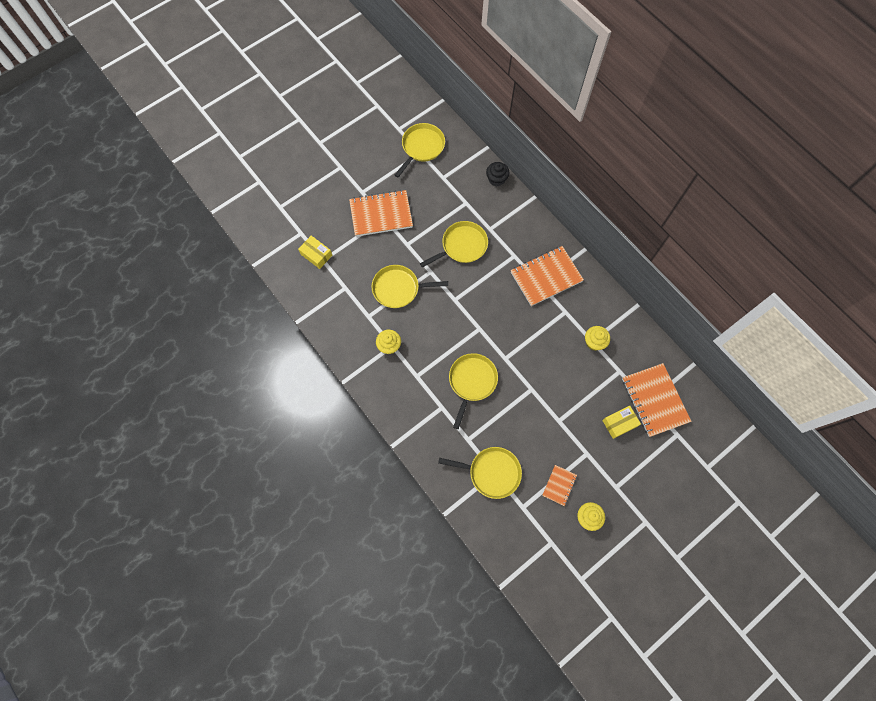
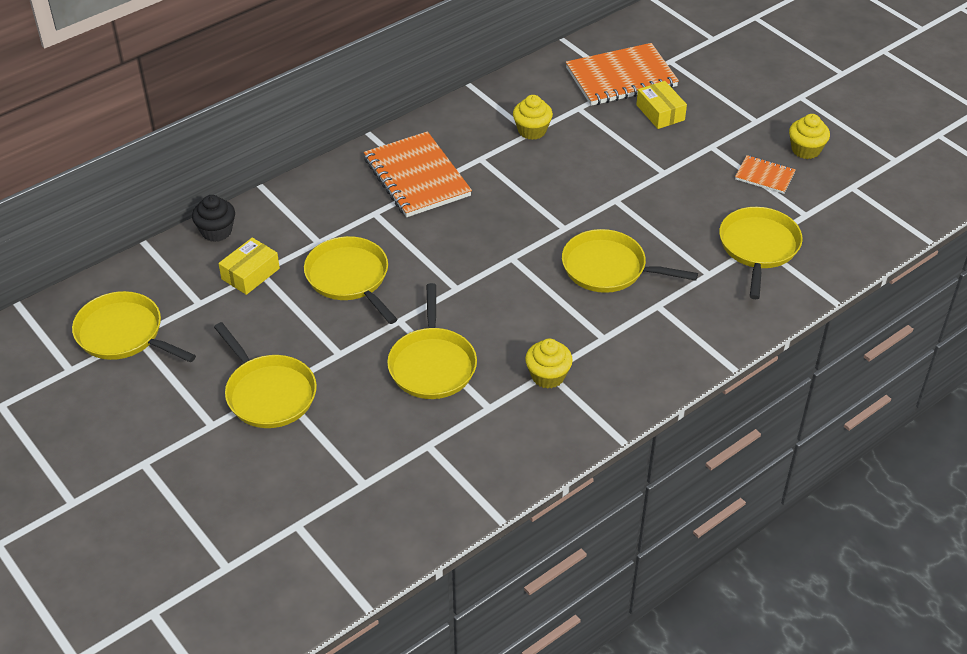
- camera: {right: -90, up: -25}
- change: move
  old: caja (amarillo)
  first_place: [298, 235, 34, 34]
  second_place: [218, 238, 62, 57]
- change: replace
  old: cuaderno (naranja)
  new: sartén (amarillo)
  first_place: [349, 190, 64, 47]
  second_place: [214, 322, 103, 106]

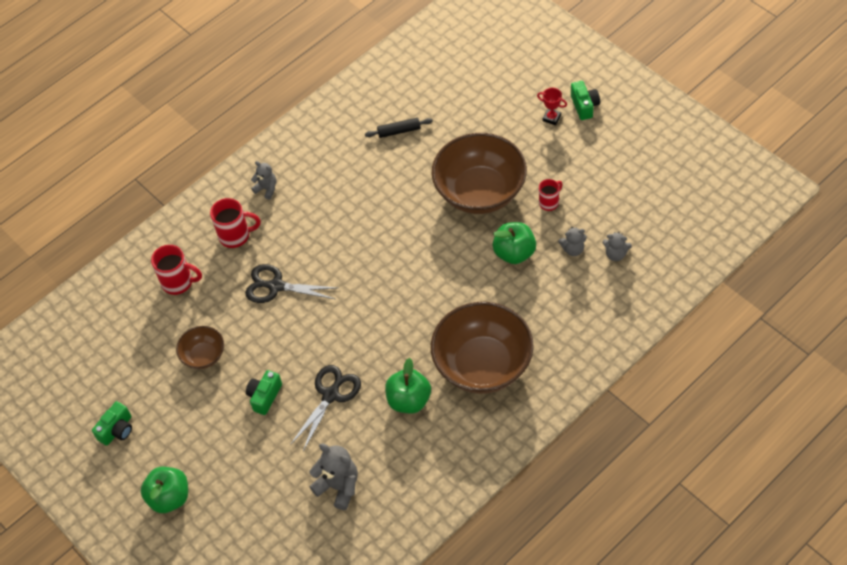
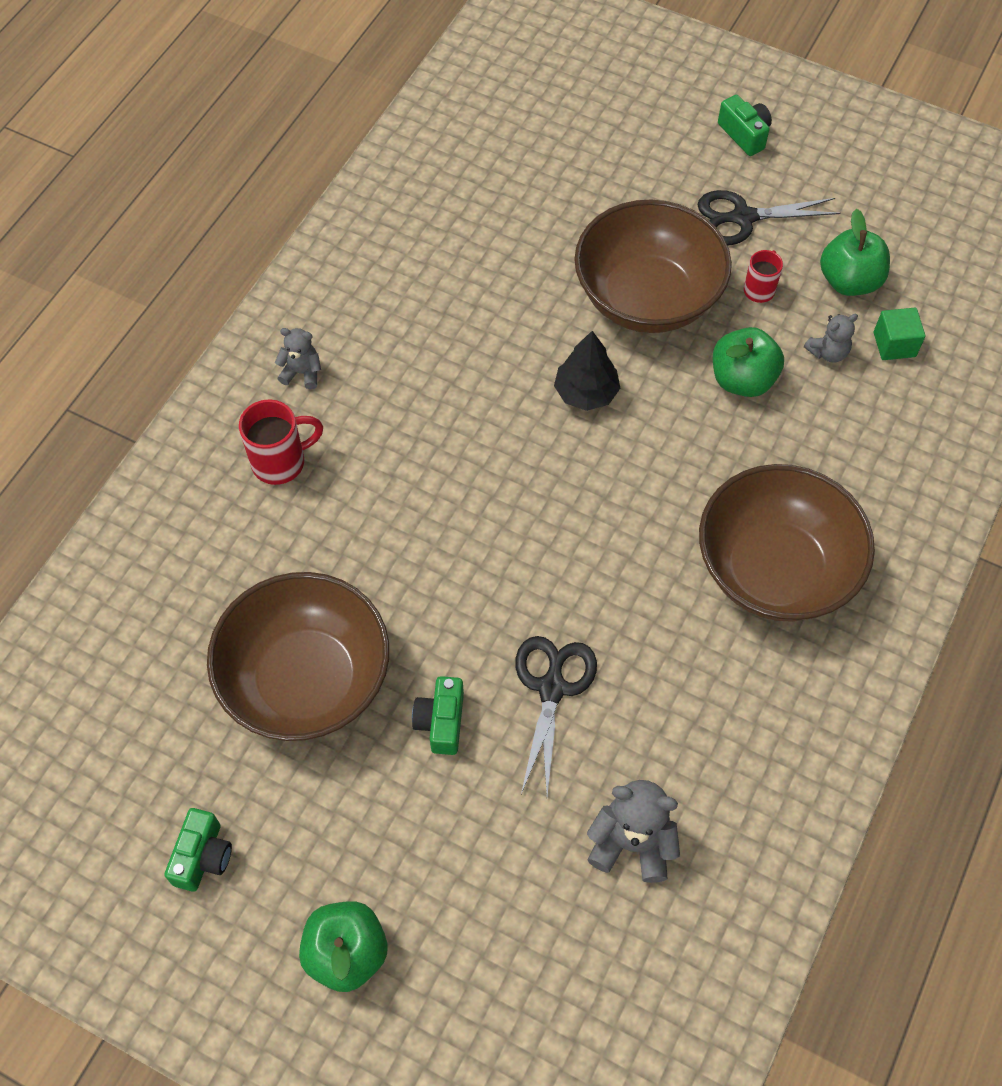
- camera: {right: -25, up: 5}
- change: delete
  old: taza (rojo)
  first_place: [151, 245, 51, 50]
- change: delete
  old: rodillo (negro)
  first_place: [365, 118, 68, 20]
- change: delete
  old: trofeo (rojo)
  first_place: [537, 88, 30, 37]
- change: insert
  new: árbol (negro)
  second_place: [554, 331, 66, 80]
- change: move
  old: tijeras (negro)
  first_place: [245, 264, 92, 39]
  second_place: [697, 190, 144, 55]
- change: move
  old: manzana (verde)
  first_place: [385, 358, 46, 55]
  second_place: [820, 209, 70, 87]
- change: replace
  old: osito (gris)
  new: cubo (verde)
  first_place: [603, 232, 29, 29]
  second_place: [874, 308, 51, 52]
- change: resize
  old: cuenco (marrón)
  first_place: [176, 326, 48, 43]
  second_place: [207, 572, 182, 169]
  factor: 2.06

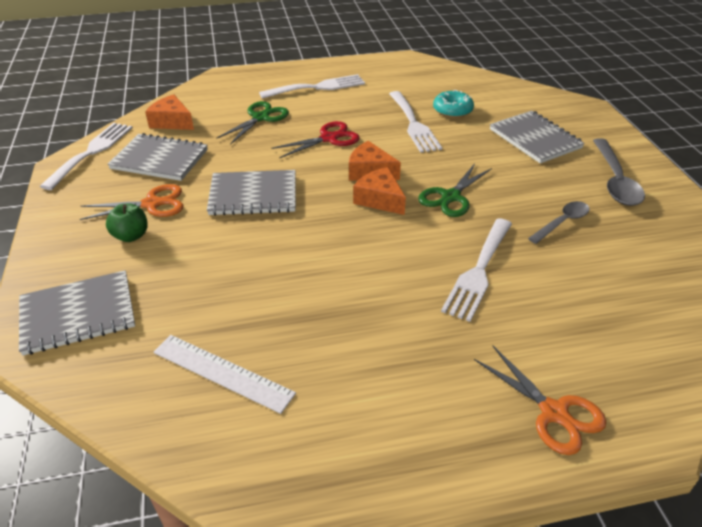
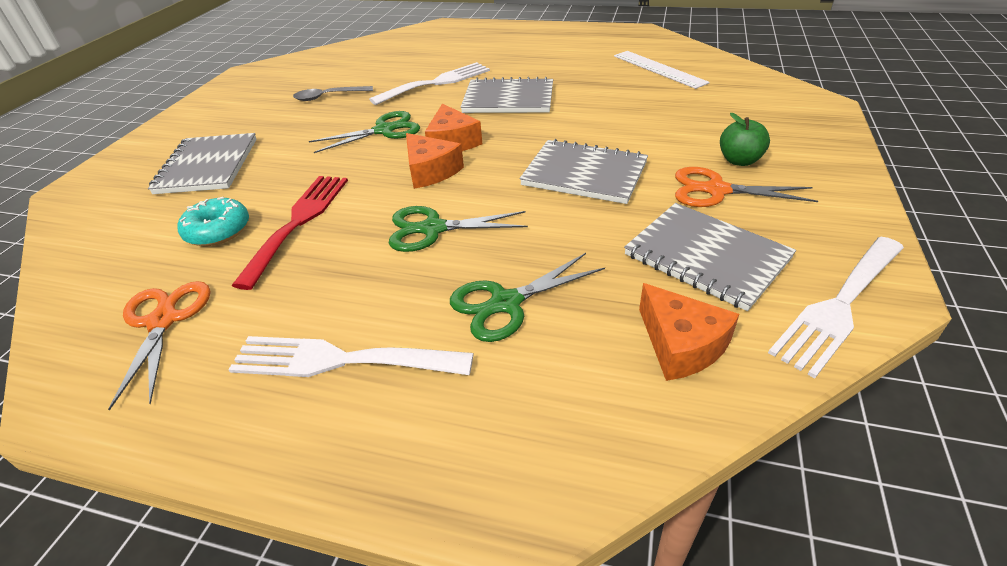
- camera: {right: -150, up: 0}
- change: delete
  old: cuchara (gris)
  first_place: [593, 138, 52, 68]
- change: move
  old: cuaderno (gris)
  first_place: [19, 270, 116, 86]
  second_place: [461, 77, 92, 36]
- change: move
  old: tijeras (naranja)
  first_place: [474, 345, 132, 110]
  second_place: [108, 281, 102, 130]
- change: recolor
  old: tijeras (rojo)
  new: tijeras (verde)
  first_place: [271, 121, 89, 37]
  second_place: [389, 206, 139, 46]
- change: recolor
  old: tenedor (blanco)
  new: tenedor (rojo)
  first_place: [389, 91, 53, 62]
  second_place: [231, 176, 117, 114]

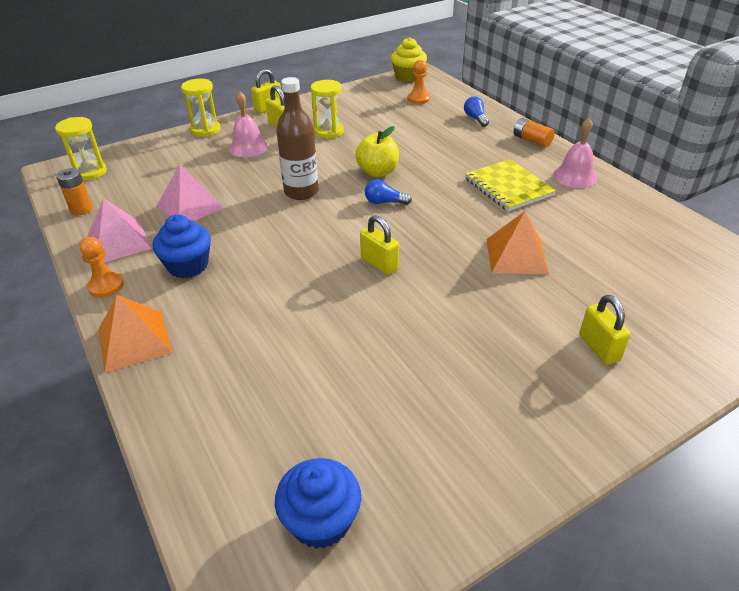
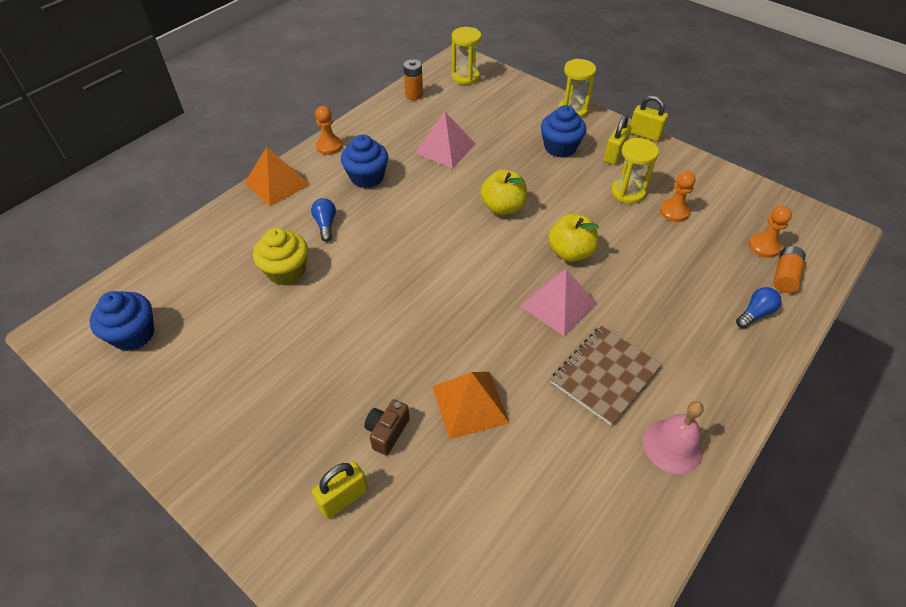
- camera: {right: 70, up: 10}
- change: delete
  old: candado (amarillo)
  first_place: [360, 215, 39, 60]
- change: insert
  new: cámara (marrón)
  second_place: [364, 399, 46, 57]
- change: insert
  new: peón (naranja)
  second_place: [660, 171, 36, 51]
- change: move
  old: pirámide (rosa)
  first_place: [87, 198, 65, 65]
  second_place: [520, 270, 77, 67]
- change: move
  old: bombilla (azul)
  first_place: [365, 179, 47, 26]
  second_place: [311, 198, 25, 44]
- change: move
  old: magdalena (amarillo)
  first_place: [391, 37, 36, 45]
  second_place: [253, 228, 55, 57]
- change: move
  old: pila (naranja)
  first_place: [514, 118, 41, 30]
  second_place: [773, 246, 33, 47]
- change: replace
  old: campana (rosa)
  new: magdalena (azul)
  first_place: [229, 92, 39, 65]
  second_place: [541, 105, 45, 53]
- change: replace
  old: botella (marrón)
  new: manzana (amarillo)
  first_place: [276, 77, 43, 123]
  second_place: [481, 170, 46, 45]
- change: recolor
  old: cuaderno (amarillo)
  new: cuaderno (marrón)
  first_place: [465, 159, 91, 52]
  second_place: [551, 326, 111, 100]

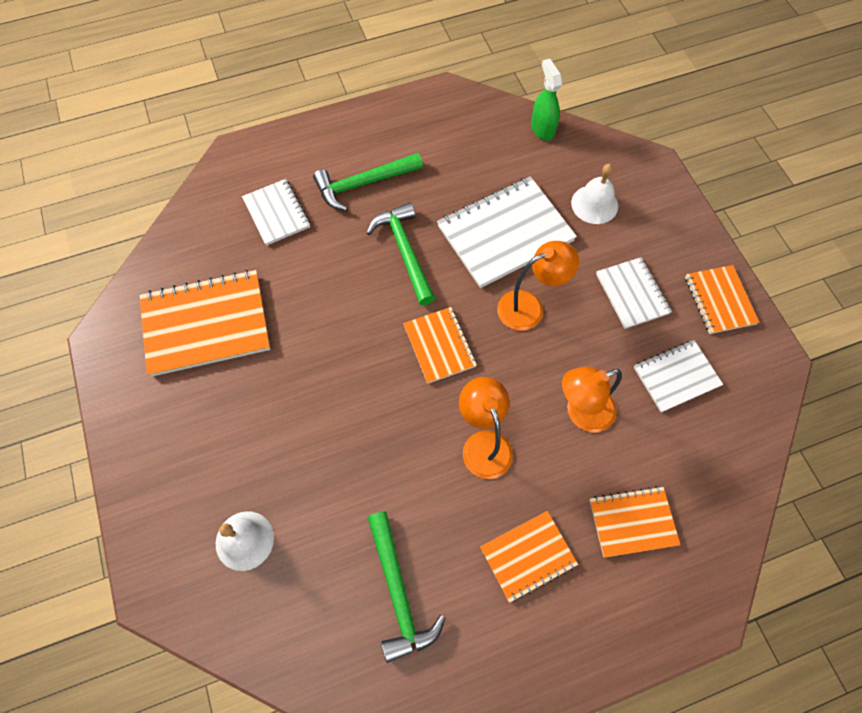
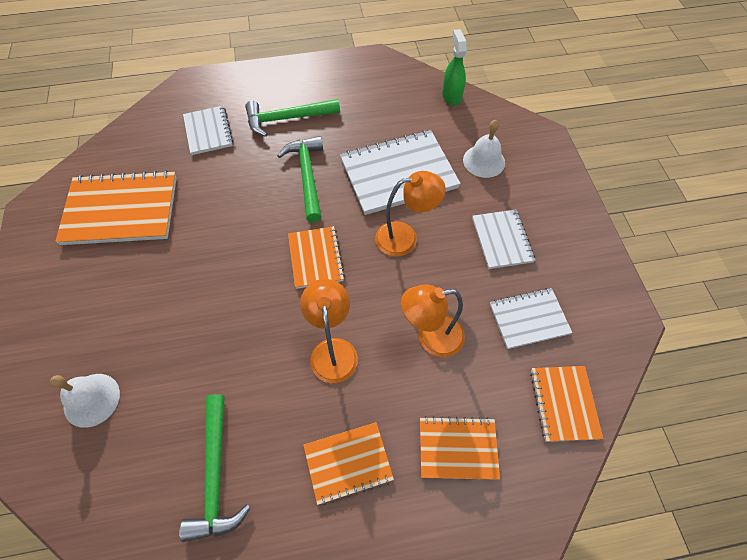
- camera: {right: 10, up: -5}
- change: move
  old: cuaderno (naranja)
  first_place: [685, 265, 74, 69]
  second_place: [530, 366, 73, 76]

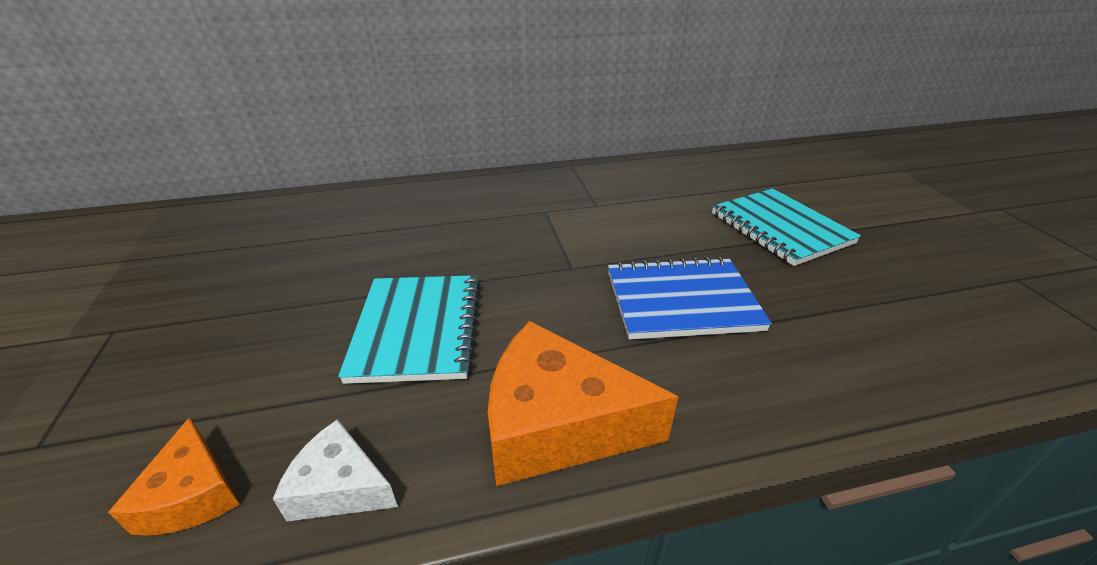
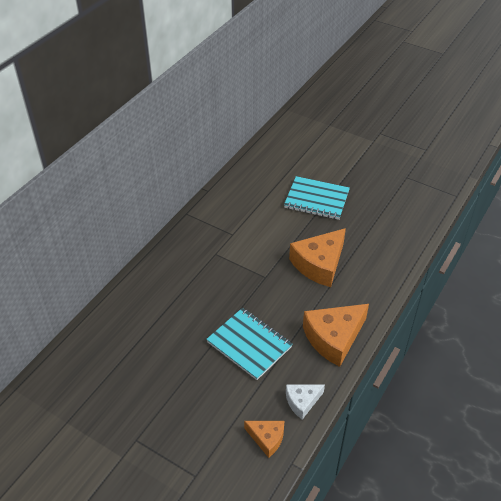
- camera: {right: -45, up: 10}
- change: replace
  old: cuaderno (azul)
  new: queso (naranja)
  first_place: [608, 257, 164, 83]
  second_place: [289, 228, 57, 59]

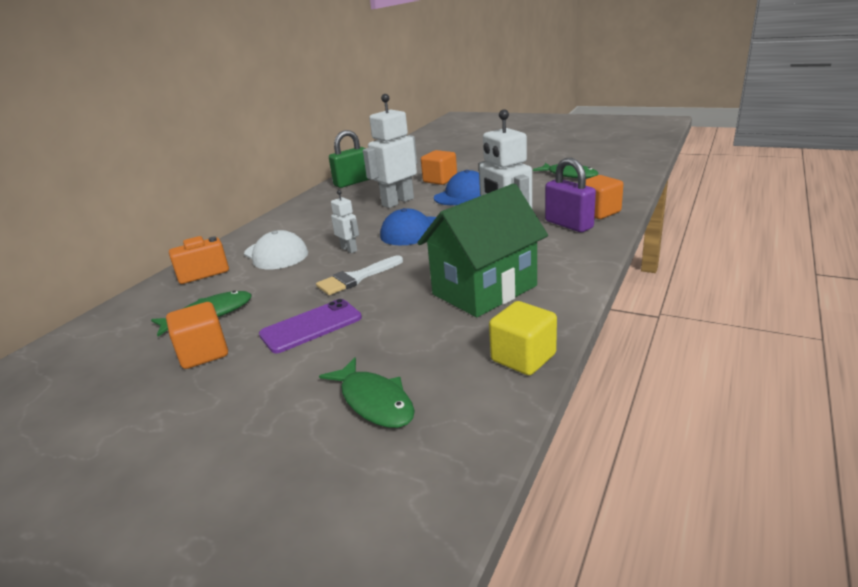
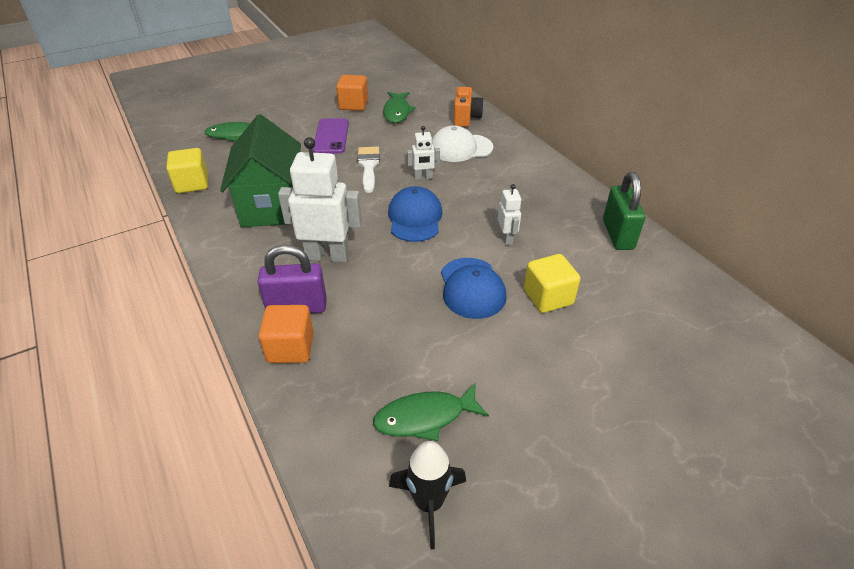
- camera: {right: 120, up: 15}
- change: insert
  new: cohete (negro)
  second_place: [389, 441, 77, 109]
- change: recolor
  old: cubo (naranja)
  new: cubo (amarillo)
  first_place: [421, 150, 36, 35]
  second_place: [524, 254, 56, 59]
- change: resize
  old: robot (blanco)
  first_place: [363, 94, 54, 114]
  second_place: [498, 184, 24, 61]
  factor: 0.5

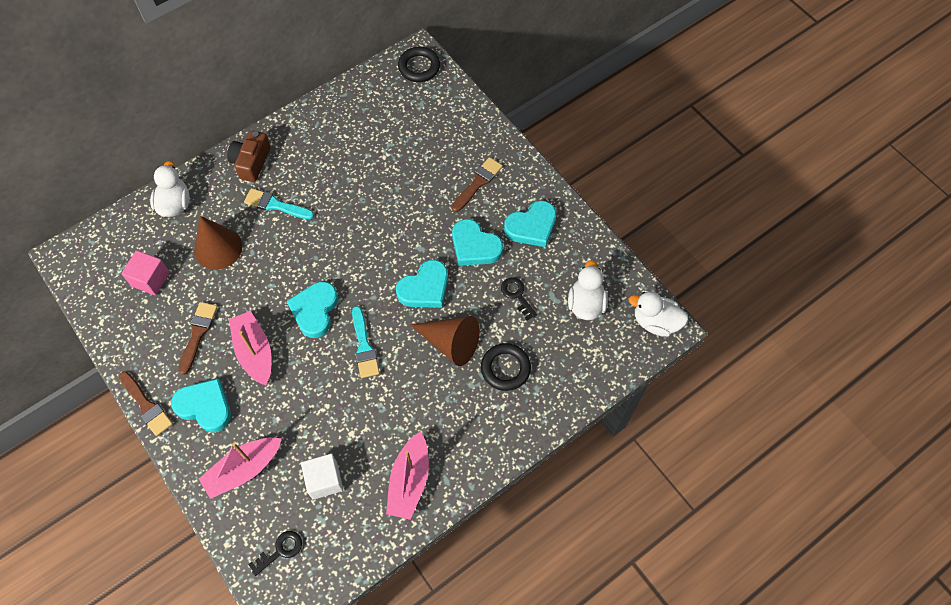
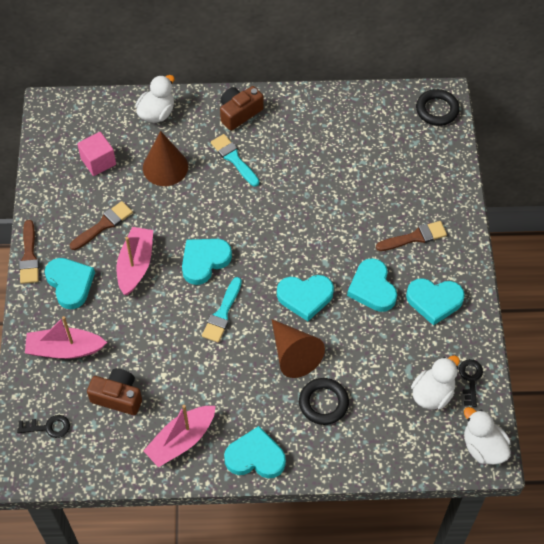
- camera: {right: 35, up: -5}
- change: insert
  new: corazón (turquesa)
  second_place: [224, 426, 62, 52]
- change: move
  old: llave (negro)
  first_place: [501, 277, 36, 43]
  second_place: [459, 359, 24, 48]
- change: replace
  old: cubo (blanco)
  new: cámara (marrón)
  first_place: [301, 454, 42, 46]
  second_place: [87, 368, 55, 47]

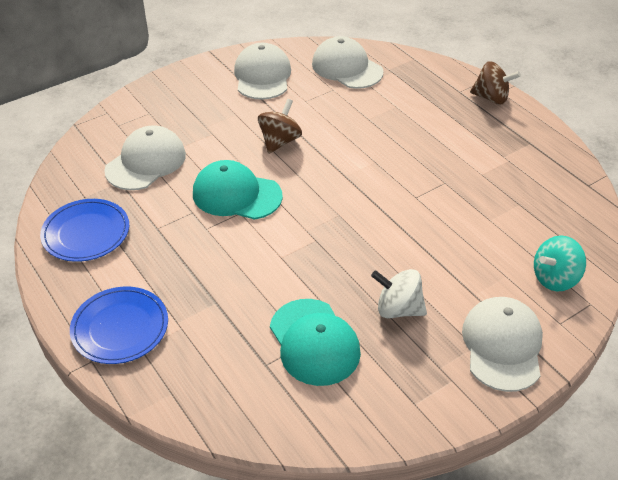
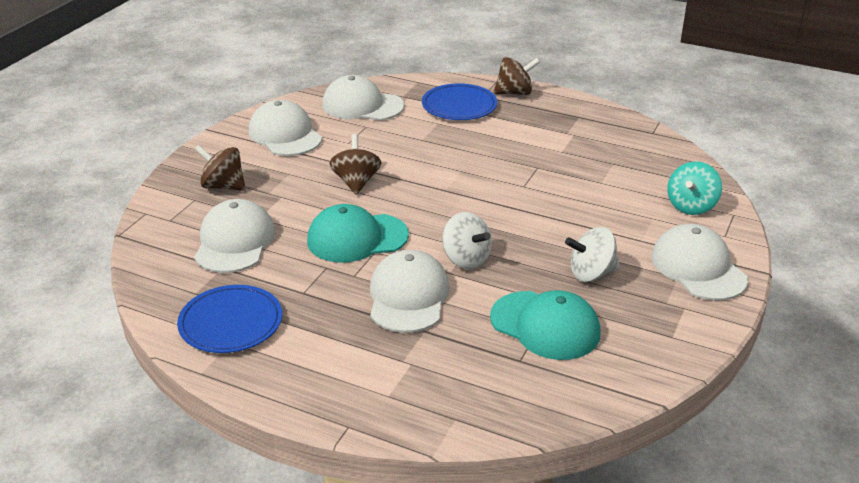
- camera: {right: -30, up: -10}
- change: insert
  new: peonza (marrón)
  second_place: [194, 145, 52, 46]
- change: insert
  new: gorra (blanco)
  second_place: [370, 250, 80, 83]
- change: insert
  new: peonza (blanco)
  second_place: [442, 212, 50, 57]
- change: move
  old: plato (azul)
  first_place: [70, 287, 98, 77]
  second_place: [422, 83, 75, 37]

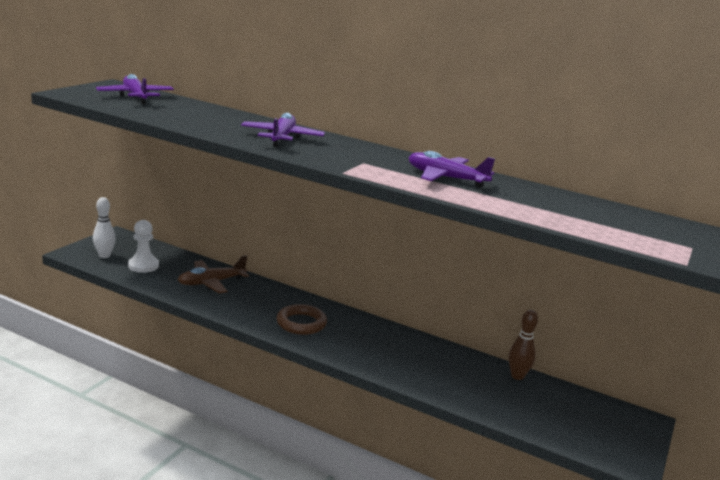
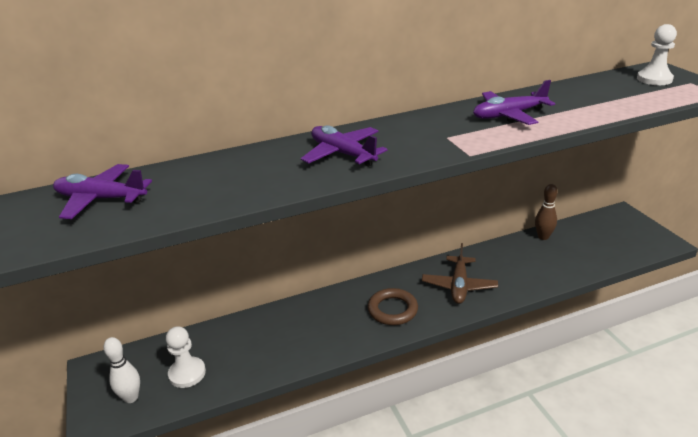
- camera: {right: -45, up: 10}
- change: insert
  new: peón (blanco)
  second_place: [637, 24, 40, 61]
- change: move
  old: avión (marrón)
  first_place: [178, 255, 71, 38]
  second_place: [422, 243, 76, 61]

